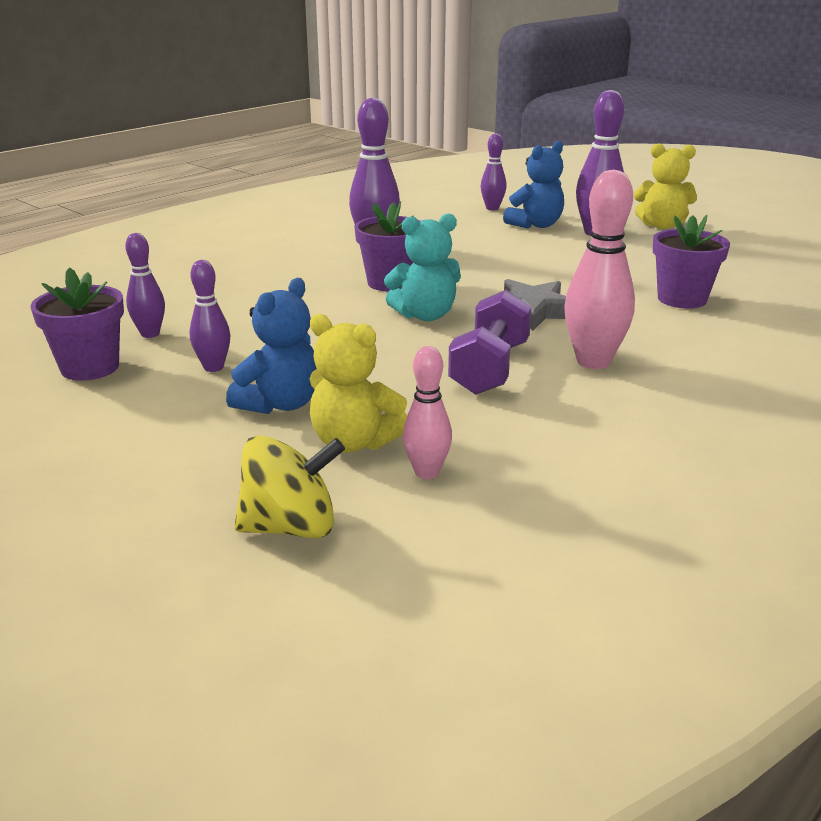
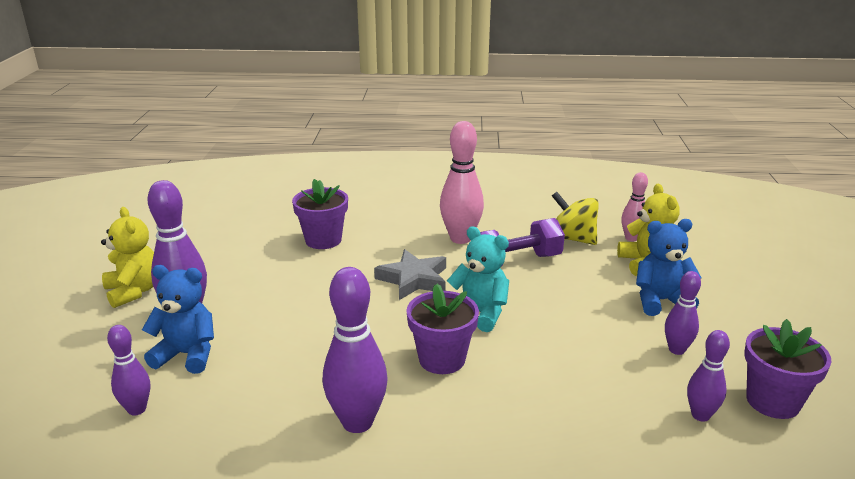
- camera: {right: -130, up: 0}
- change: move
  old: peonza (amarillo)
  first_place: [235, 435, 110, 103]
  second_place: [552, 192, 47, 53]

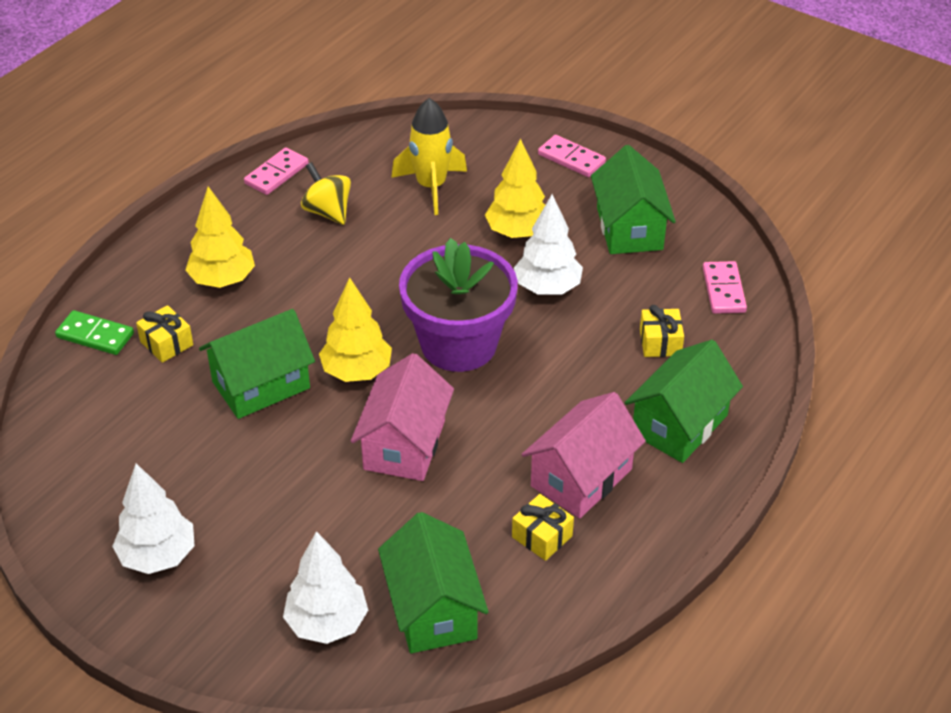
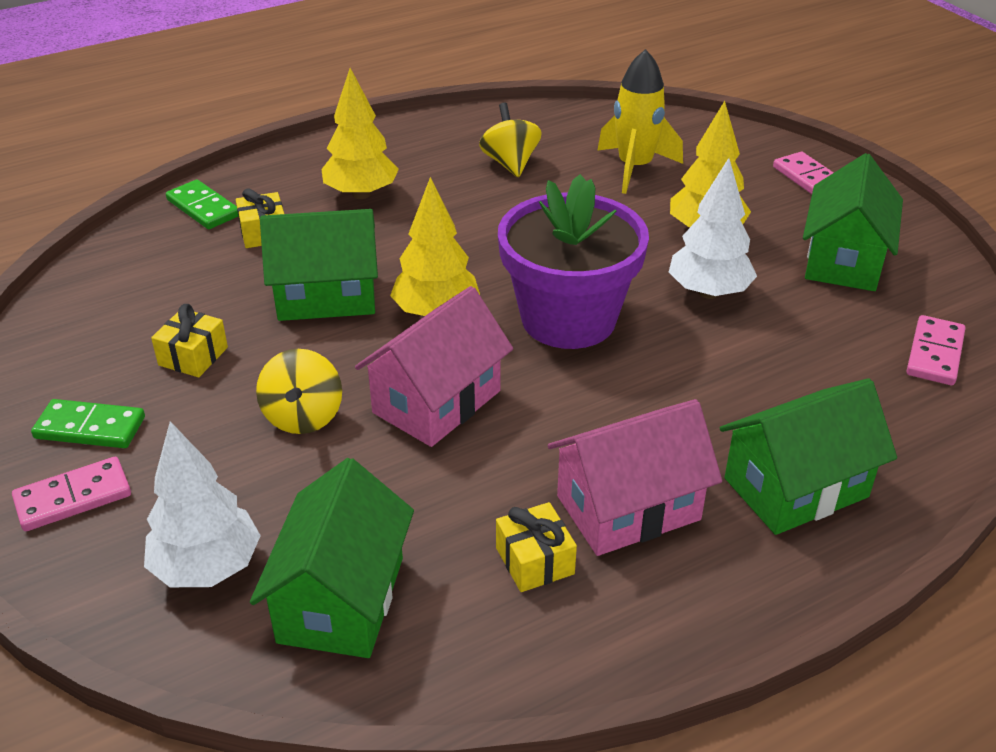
- camera: {right: 25, up: -5}
- change: insert
  new: peonza (amarillo)
  second_place: [256, 349, 86, 85]
- change: move
  old: ficha de dominó (rosa)
  first_place: [244, 147, 65, 48]
  second_place: [12, 457, 119, 74]
- change: move
  old: regalo (amarillo)
  first_place: [640, 305, 44, 52]
  second_place: [151, 304, 77, 73]
- change: replace
  old: árbol (blanco)
  new: ficha de dominó (verde)
  first_place: [112, 463, 83, 111]
  second_place: [31, 399, 114, 49]

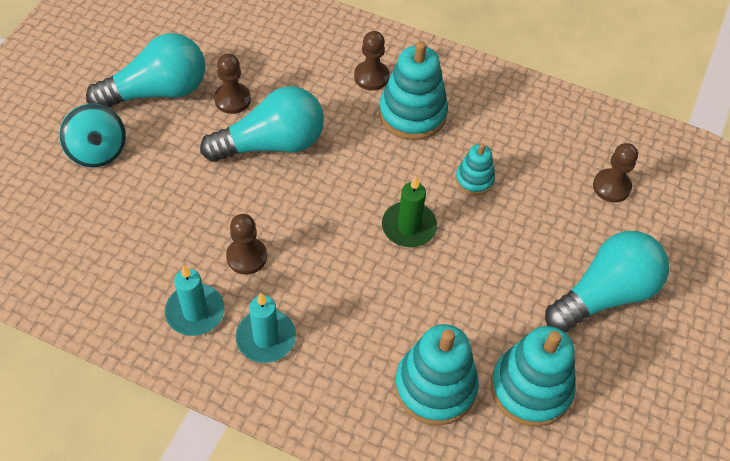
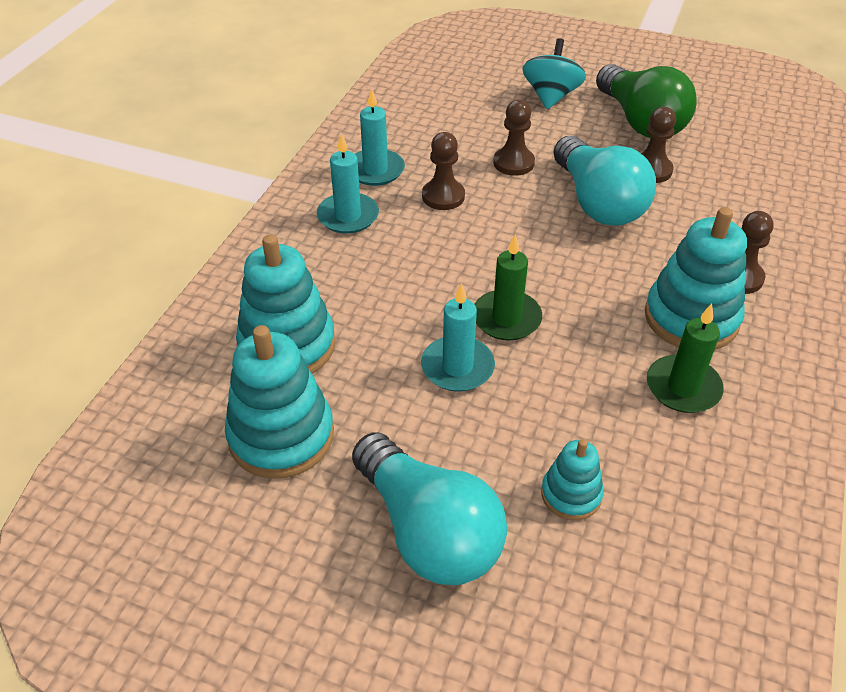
- camera: {right: 90, up: -10}
- change: insert
  new: vela (turquesa)
  second_place: [421, 283, 74, 109]
- change: insert
  new: vela (verde)
  second_place: [647, 304, 77, 109]
- change: move
  old: juguete apilable (turquesa)
  first_place: [455, 143, 40, 52]
  second_place: [541, 439, 63, 81]
- change: move
  old: peón (marrón)
  first_place: [593, 143, 45, 60]
  second_place: [493, 100, 42, 76]
- change: recolor
  old: bombilla (turquesa)
  new: bombilla (verde)
  first_place: [86, 33, 119, 74]
  second_place: [596, 64, 101, 74]
- change: rotate
  old: peonza (turquesa)
  first_place: [59, 104, 67, 64]
  second_place: [522, 38, 64, 71]
  degrees: 135

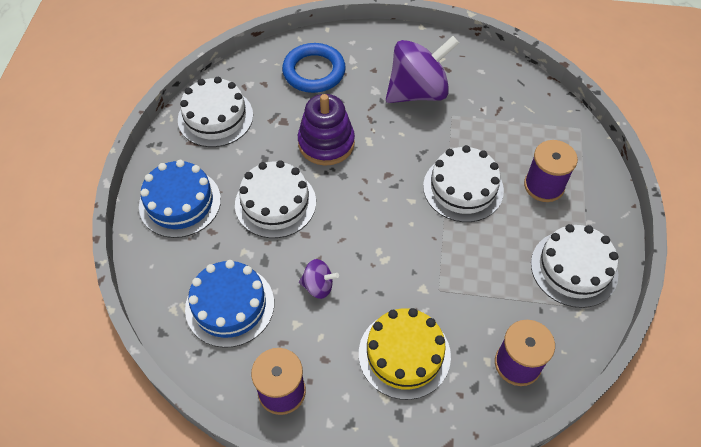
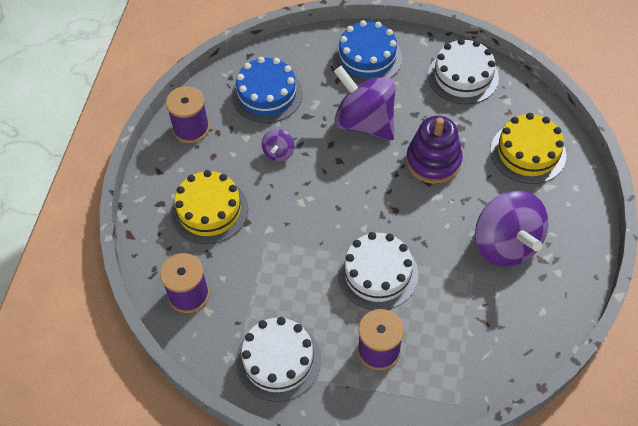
- camera: {right: 95, up: 0}
- change: replace
  old: tarta (blanco)
  new: peonza (morado)
  first_place: [235, 160, 81, 78]
  second_place: [334, 66, 61, 74]
- change: replace
  old: anillo (azul)
  new: tarta (amarillo)
  first_place: [282, 43, 64, 50]
  second_place: [491, 113, 75, 71]

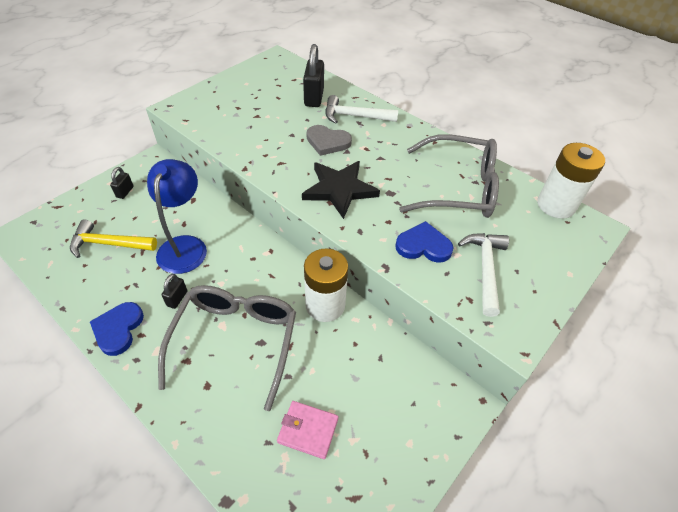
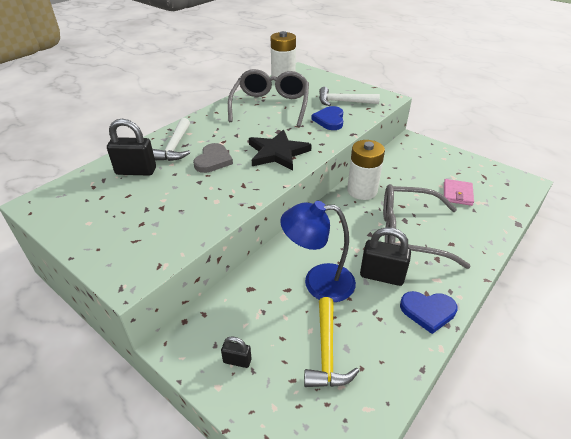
- camera: {right: -90, up: -10}
- change: resize
  old: candado (negro)
  first_place: [162, 274, 25, 35]
  second_place: [360, 227, 51, 59]
  factor: 1.89

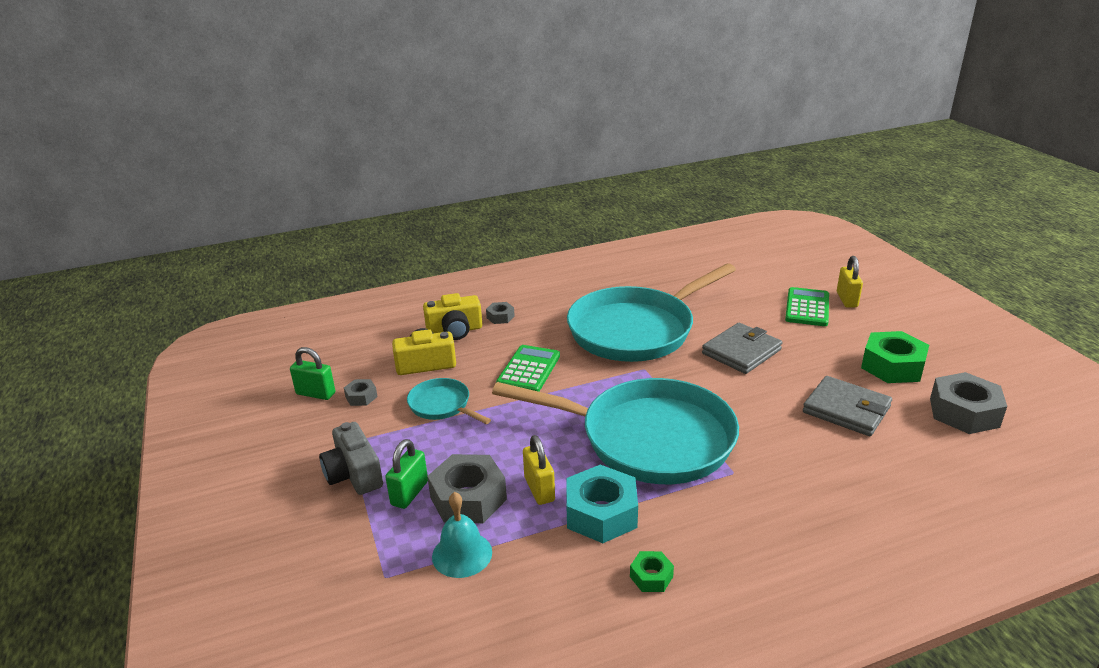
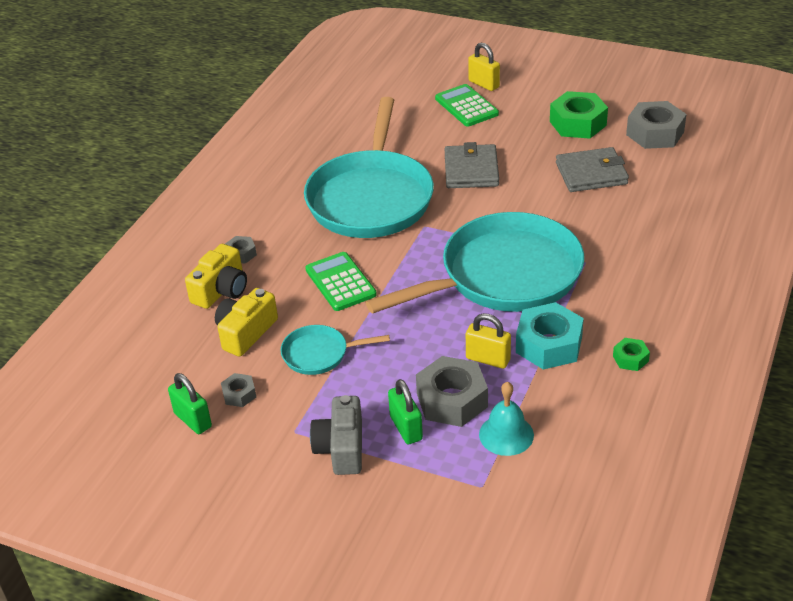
- camera: {right: -45, up: 10}
- change: rotate
  old: candado (verde)
  first_place: [290, 347, 45, 53]
  second_place: [168, 373, 44, 61]
  degrees: 75
- change: rotate
  old: cámara (gris)
  first_place: [319, 422, 64, 73]
  second_place: [310, 395, 52, 80]
  degrees: 75

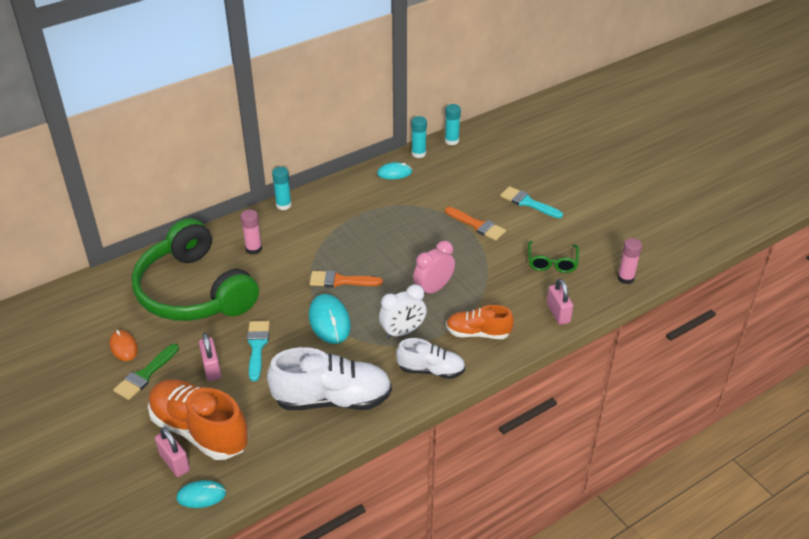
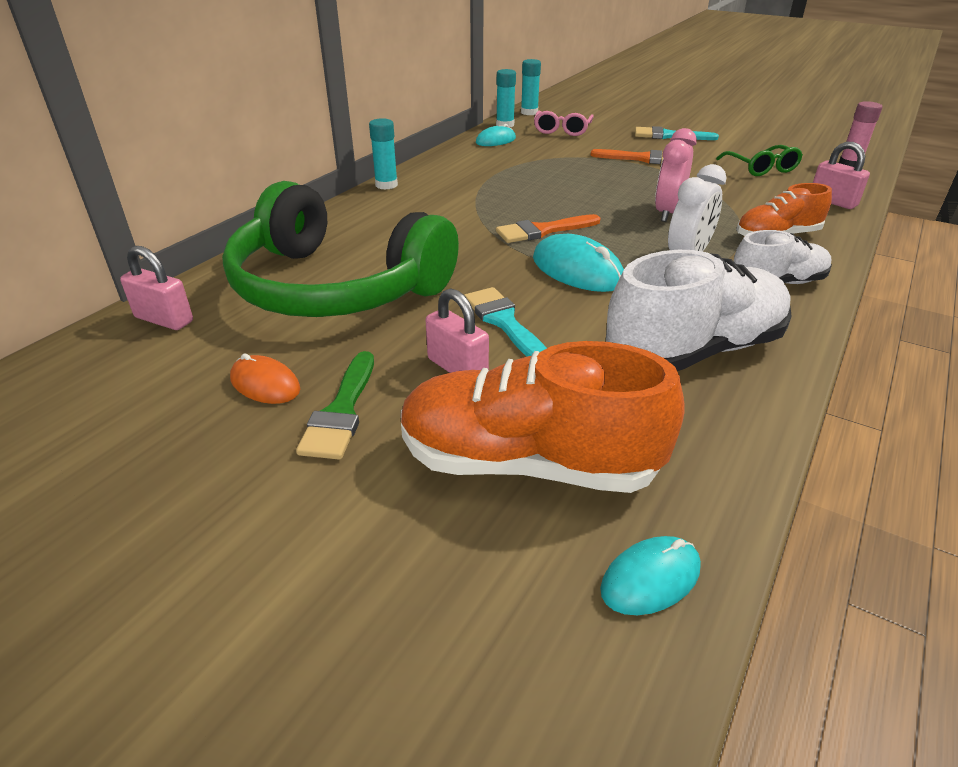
- camera: {right: -25, up: -5}
- change: delete
  old: barra de pegamento (rosa)
  first_place: [241, 210, 21, 45]
- change: insert
  new: gafas (rosa)
  second_place: [534, 111, 60, 25]
- change: move
  old: candado (rosa)
  first_place: [155, 427, 35, 50]
  second_place: [120, 246, 73, 84]

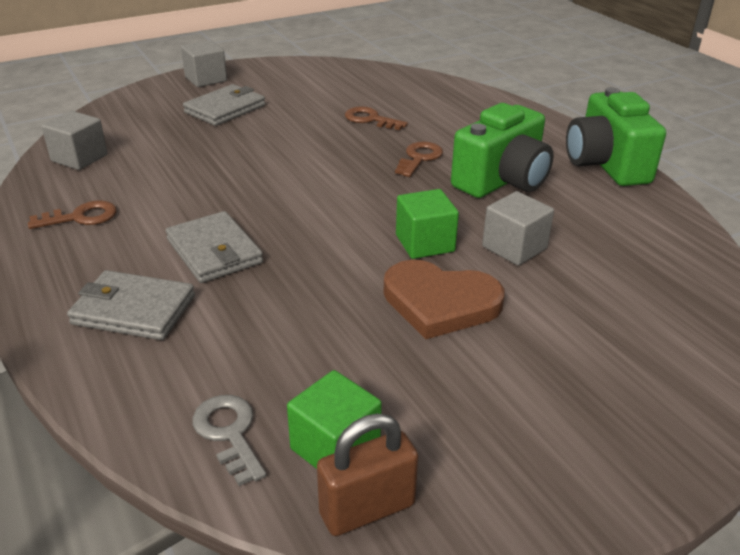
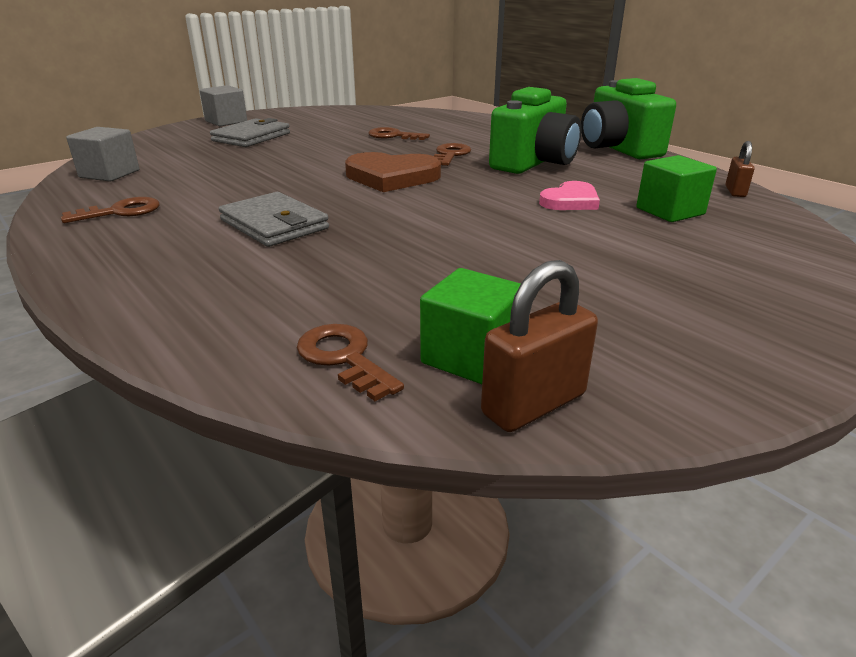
- camera: {right: -10, up: -5}
- change: delete
  old: cartera (gris)
  first_place: [67, 270, 128, 70]
- change: insert
  new: candado (marrón)
  second_place: [725, 141, 30, 56]
- change: move
  old: corazón (marrón)
  first_place: [384, 260, 121, 79]
  second_place: [345, 152, 96, 40]
- change: move
  old: cubo (verde)
  first_place: [396, 189, 63, 70]
  second_place: [636, 155, 81, 67]
- change: replace
  old: cubo (gris)
  new: corazón (rosa)
  first_place: [482, 191, 72, 75]
  second_place: [539, 181, 61, 29]
- change: recolor
  old: llave (gris)
  new: llave (marrón)
  first_place: [192, 395, 74, 91]
  second_place: [297, 324, 107, 77]

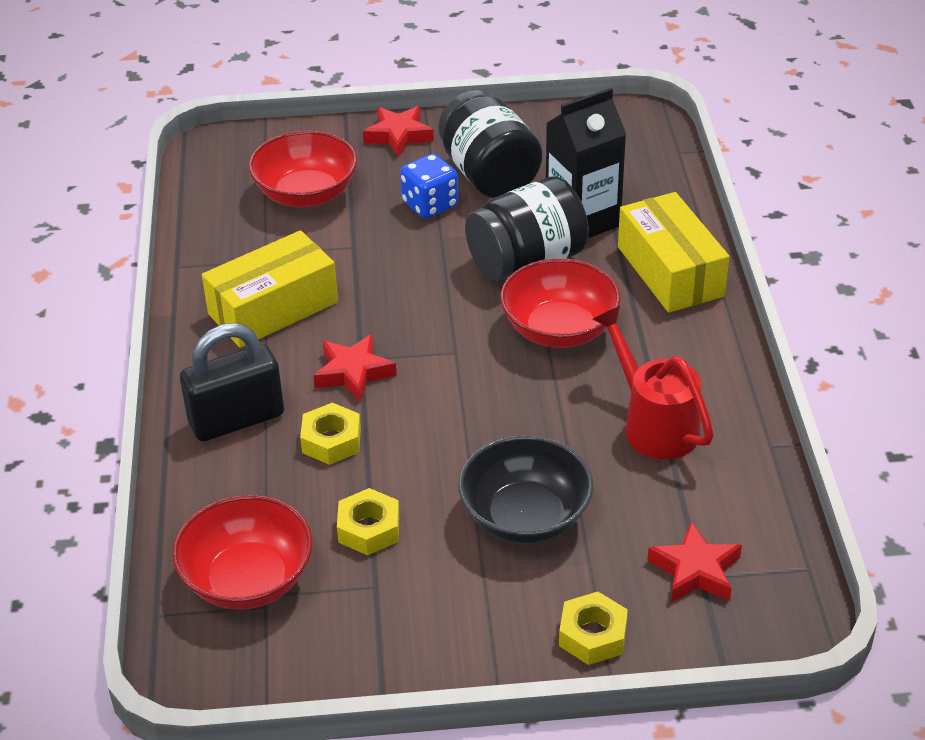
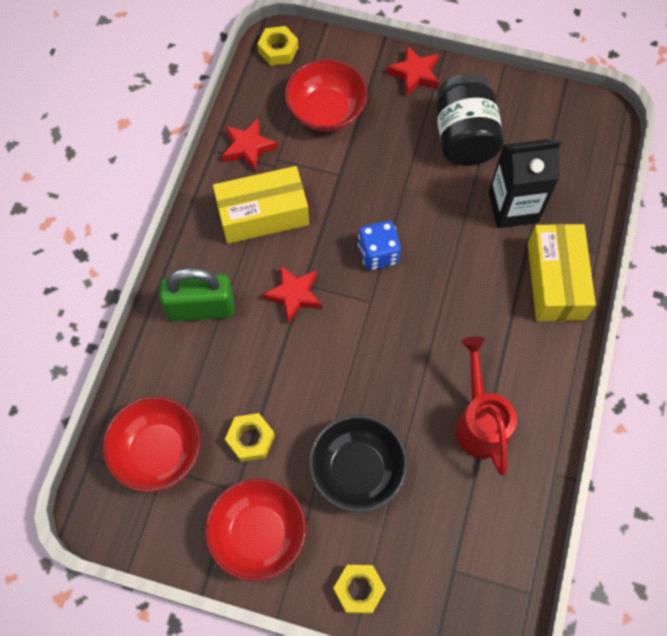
- camera: {right: 20, up: 25}
- change: delete
  old: tarro (negro)
  first_place: [465, 176, 124, 105]
- change: move
  old: tuerca (amarillo)
  first_place: [300, 403, 61, 62]
  second_place: [257, 26, 41, 40]
- change: move
  old: dado (azul)
  first_place: [400, 154, 58, 64]
  second_place: [358, 221, 43, 49]
- change: move
  old: cuenco (rojo)
  first_place: [500, 258, 121, 90]
  second_place: [205, 479, 101, 102]
- change: move
  old: estrella (rojo)
  first_place: [648, 521, 94, 81]
  second_place: [222, 118, 56, 54]
- change: recolor
  old: candado (negro)
  new: candado (verde)
  first_place: [180, 323, 104, 119]
  second_place: [160, 268, 74, 54]

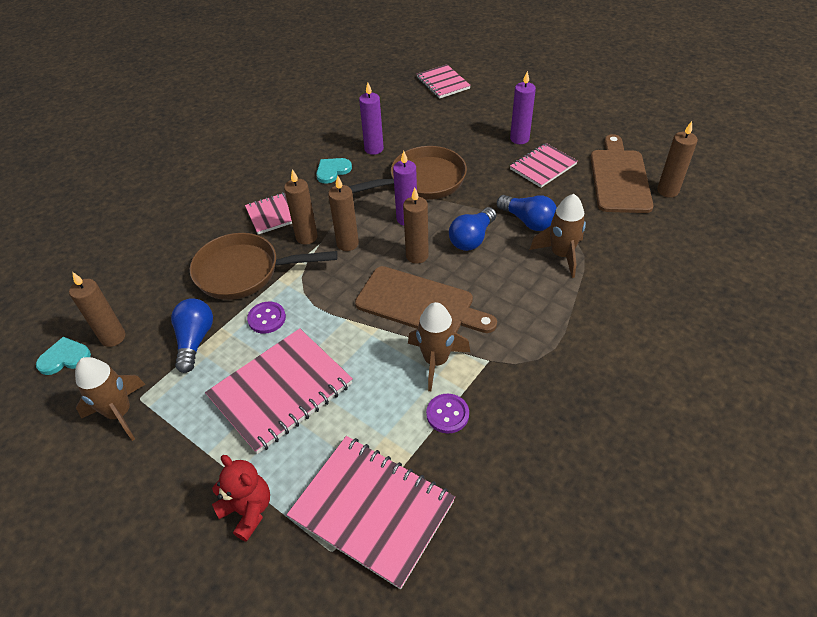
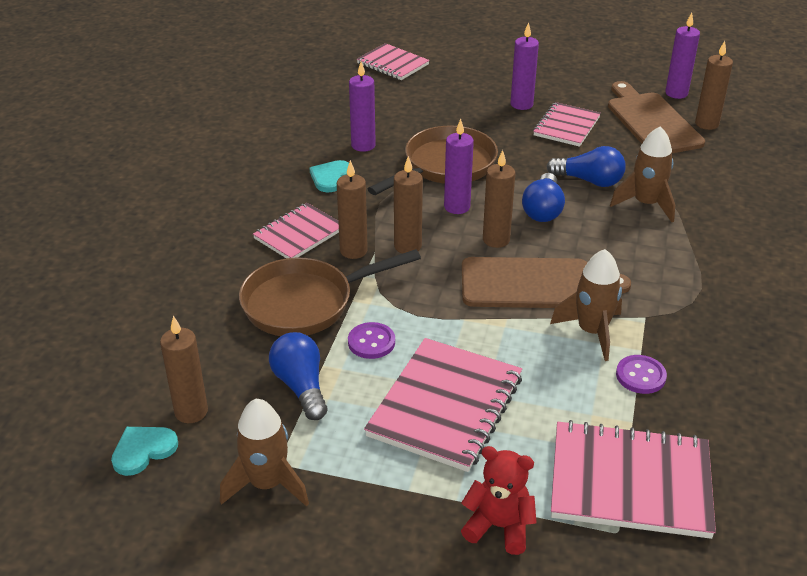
- camera: {right: -25, up: -10}
- change: insert
  new: vela (morado)
  second_place: [665, 13, 35, 86]

